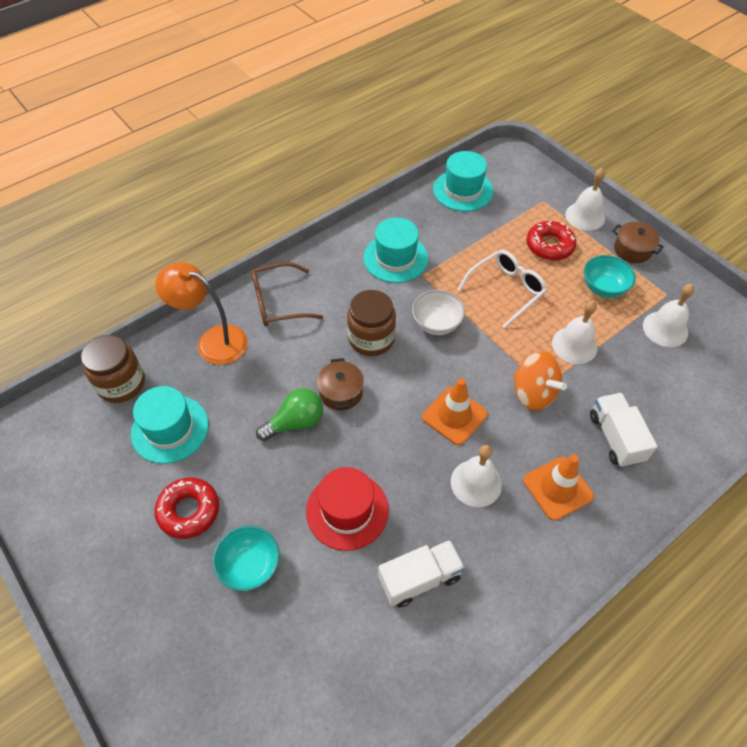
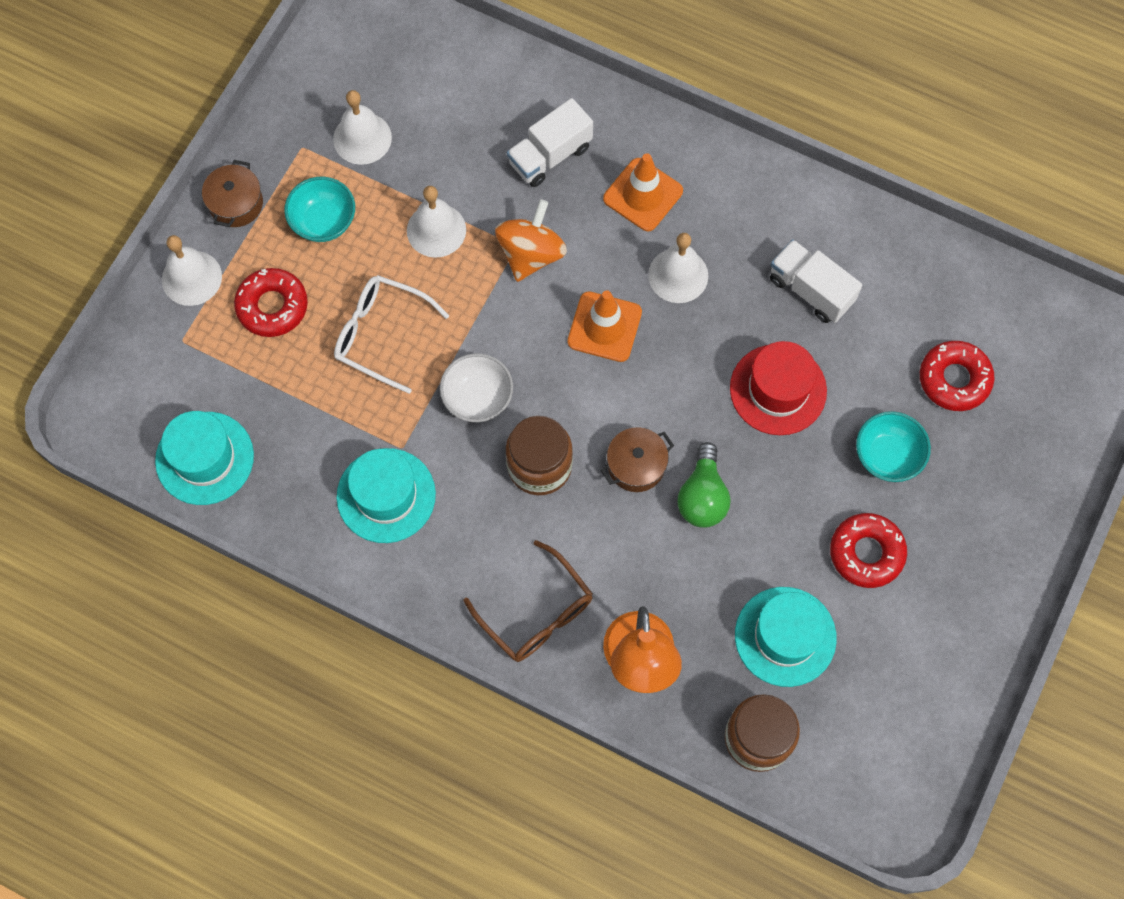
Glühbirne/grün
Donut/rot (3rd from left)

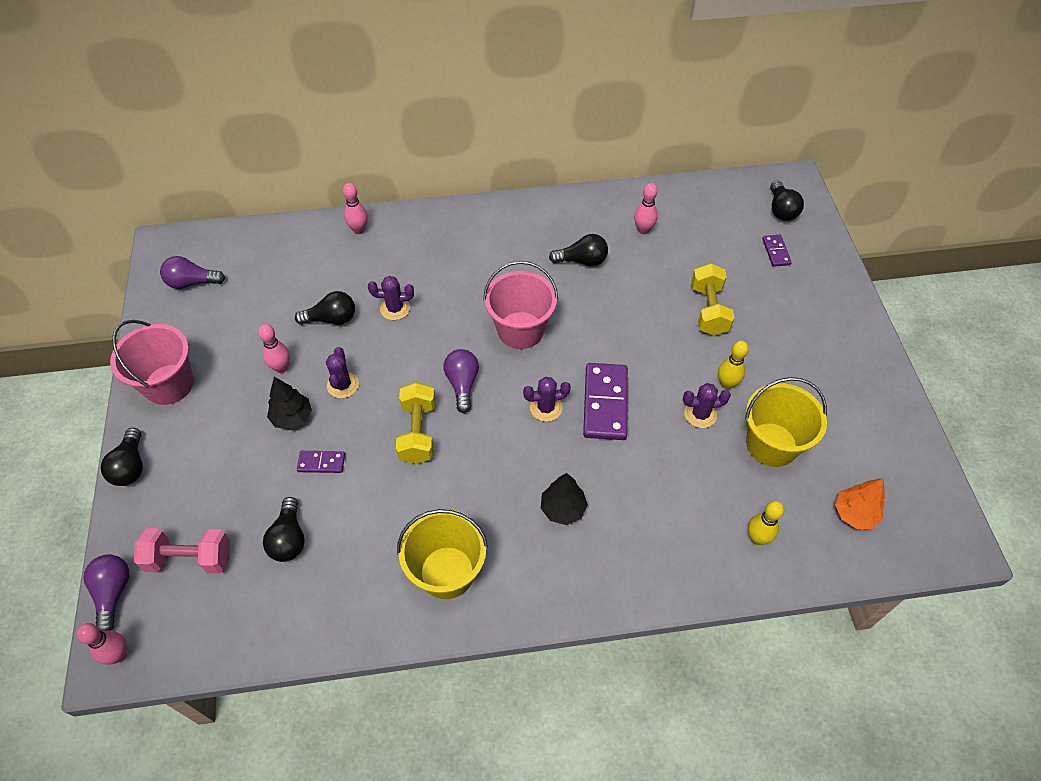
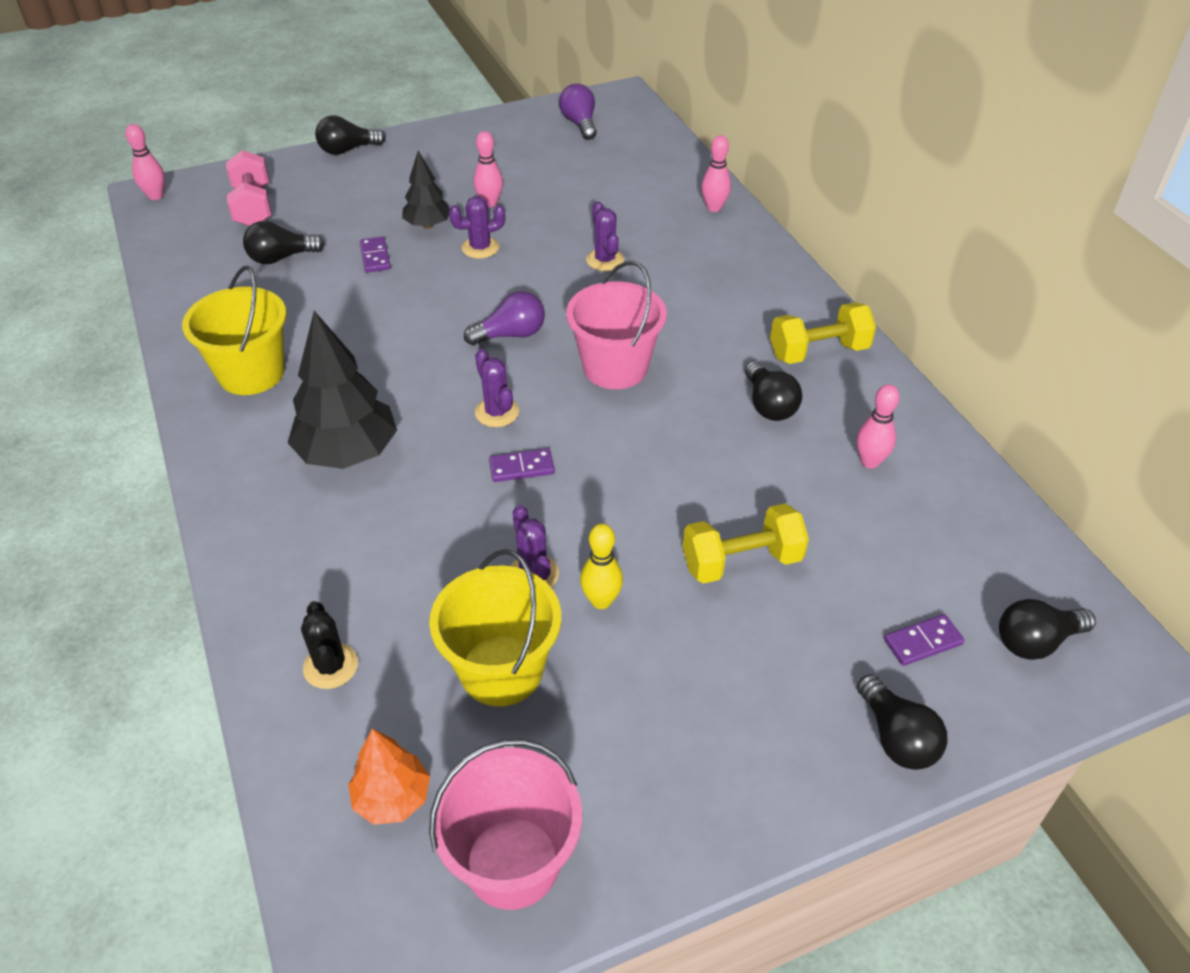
Glühbirne/lila (1st from left in the first image)
Eimer/rosa (1st from left)
Glühbirne/schwarz (4th from left)
Hantel/gelb (2nd from left)
Baum/schwarz (1st from left)
Dominostein/lila (2nd from left)
Kaktus/schwarz

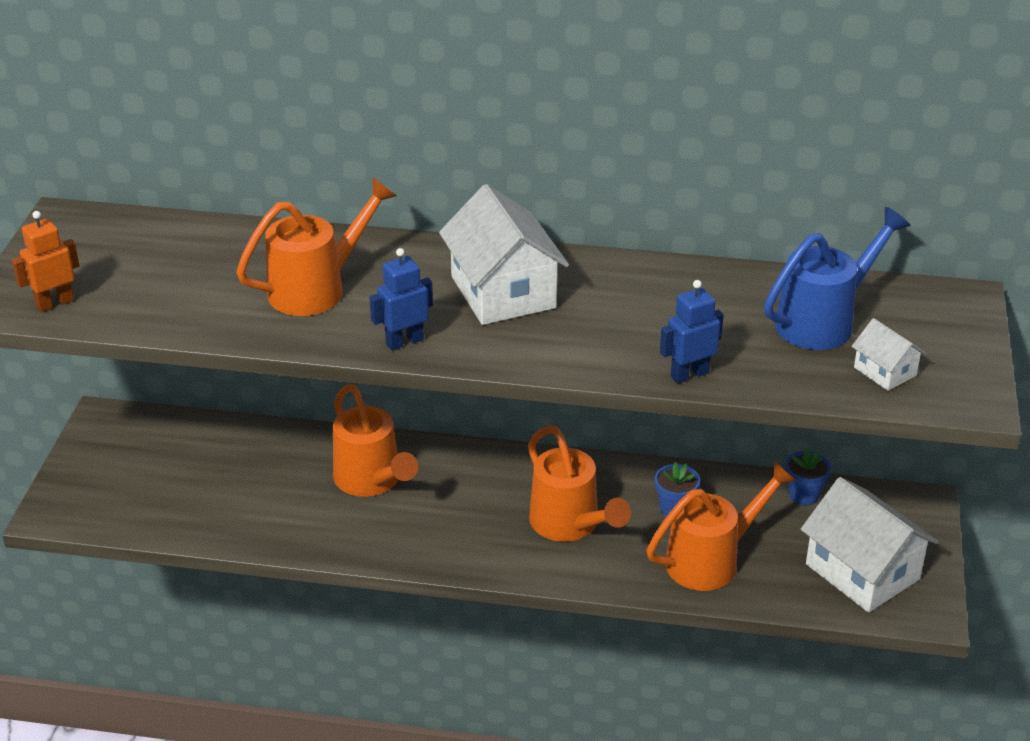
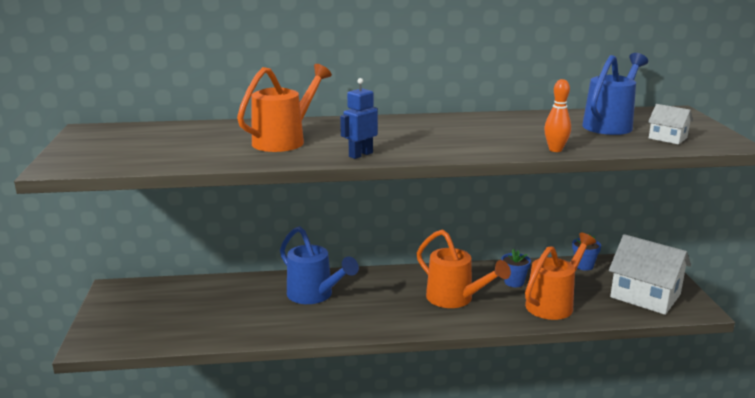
Roboter/orange
Gießkanne/blau (1st from left)
Haus/weiß (1st from left in the first image)
Bowlingkegel/orange

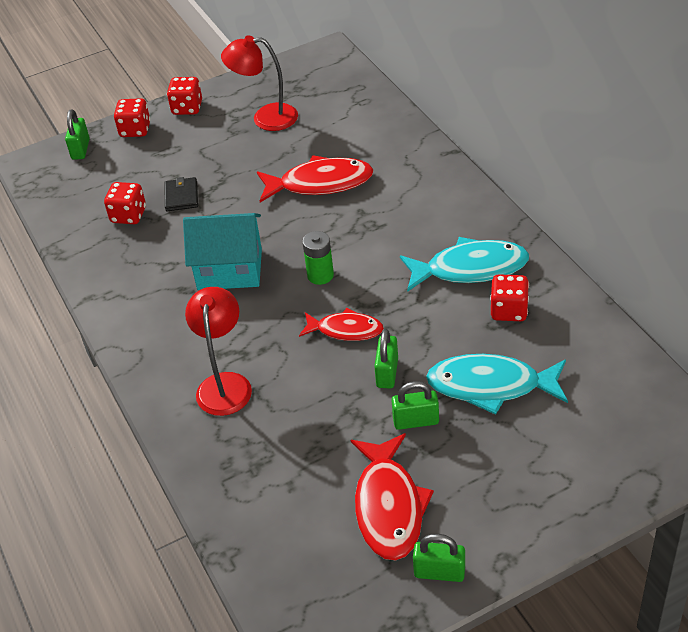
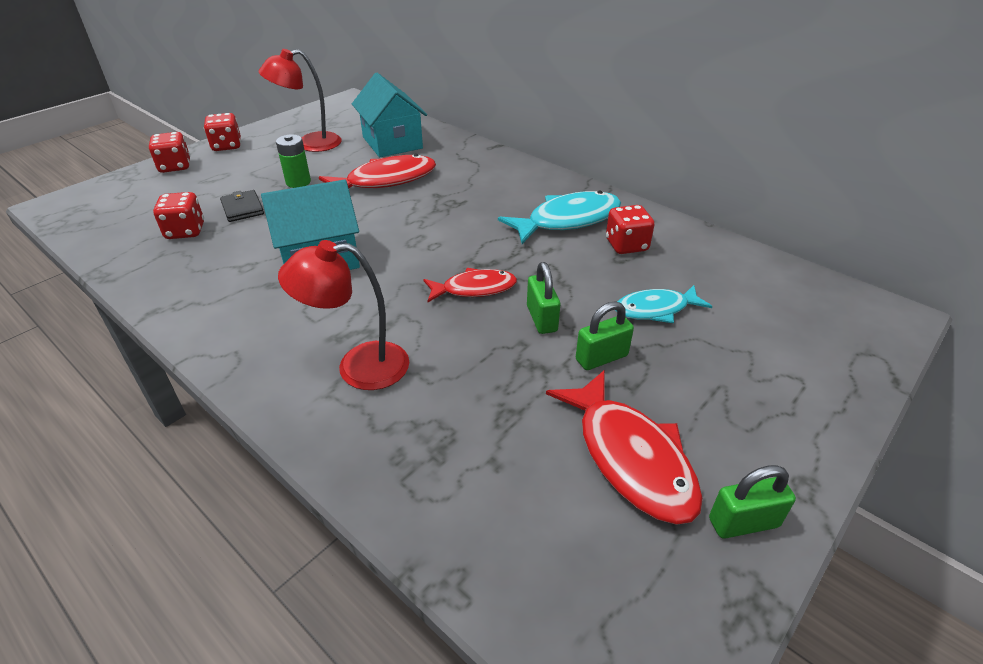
Vorhängeschloss/grün (1st from left in the first image)
Lampe/rot (2nd from left)
Batterie/grün
Fisch/türkis (2nd from left)
Haus/türkis (2nd from left)

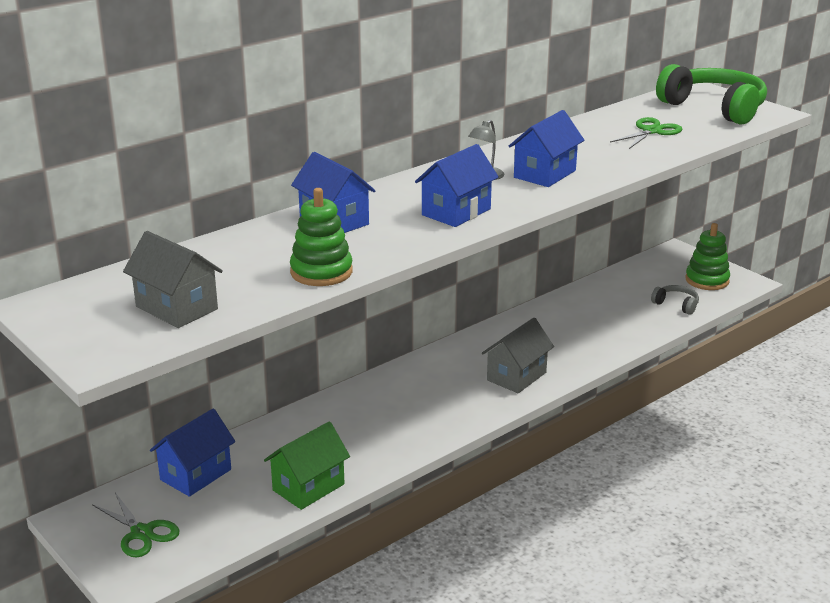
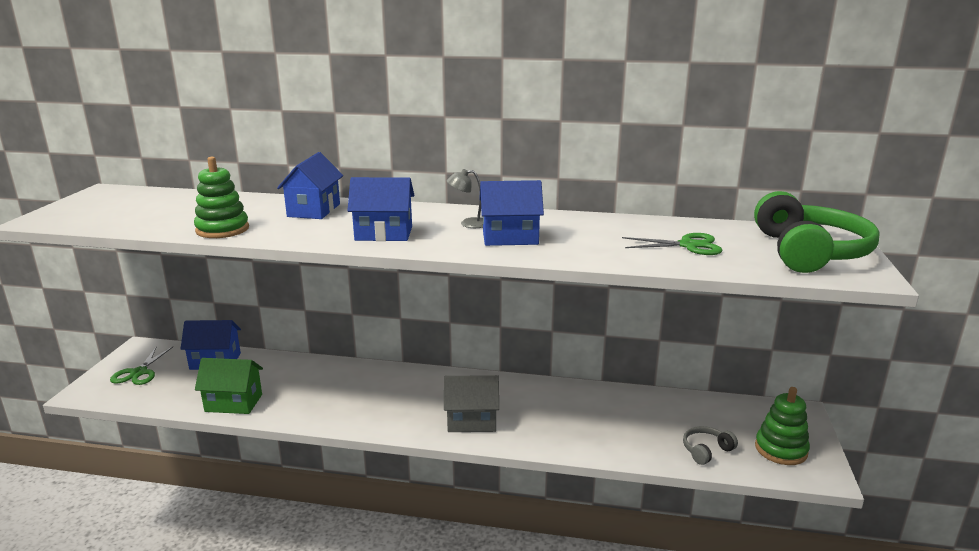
Haus/grau (1st from left in the first image)
Kopfhörer/grau

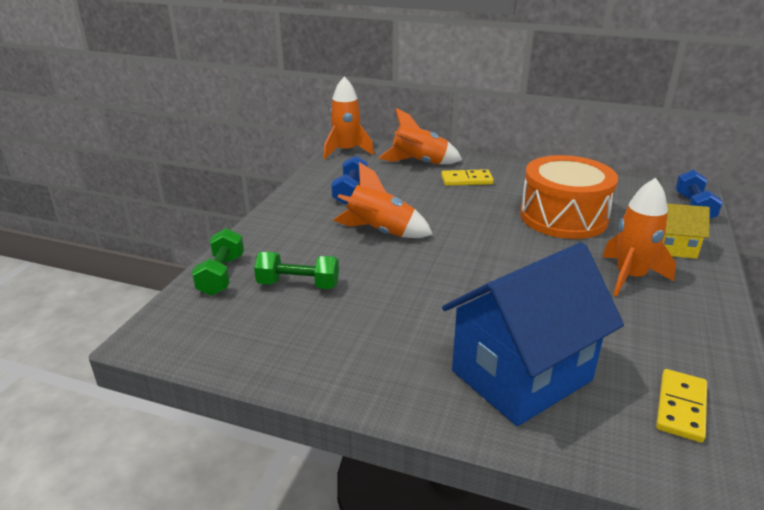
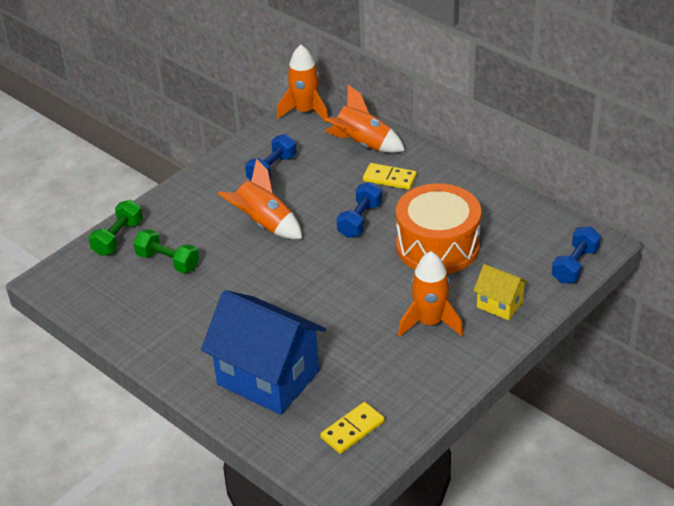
Haus/blau
Hantel/blau (2nd from left)

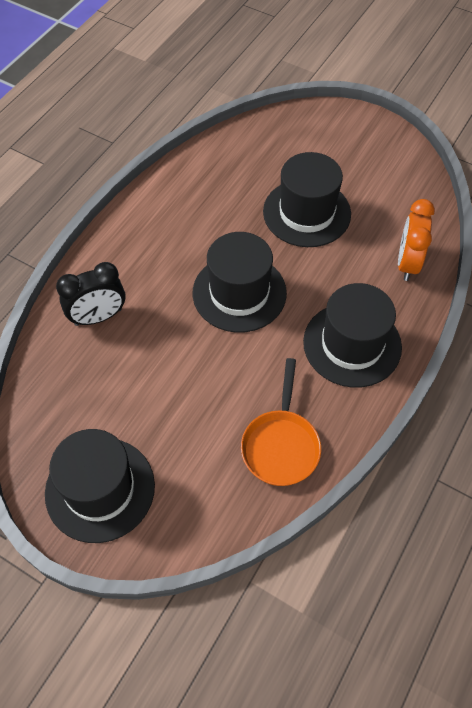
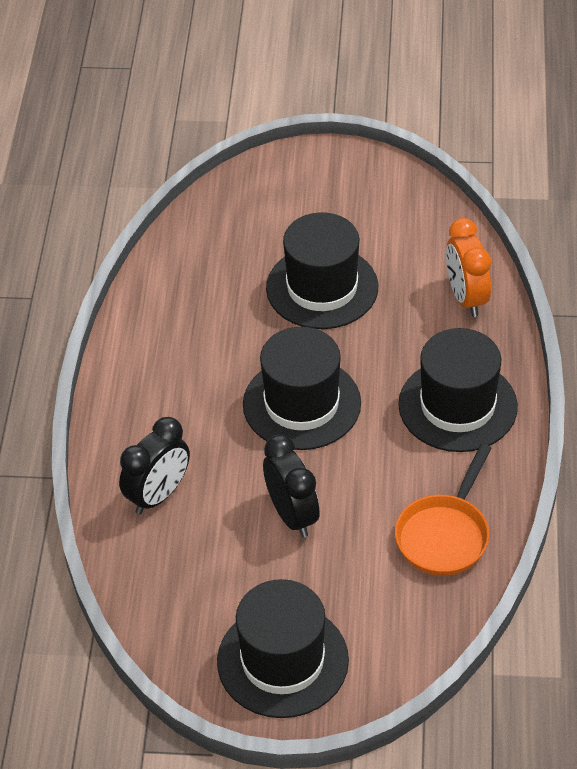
Pfanne/orange
Wecker/schwarz (2nd from left)

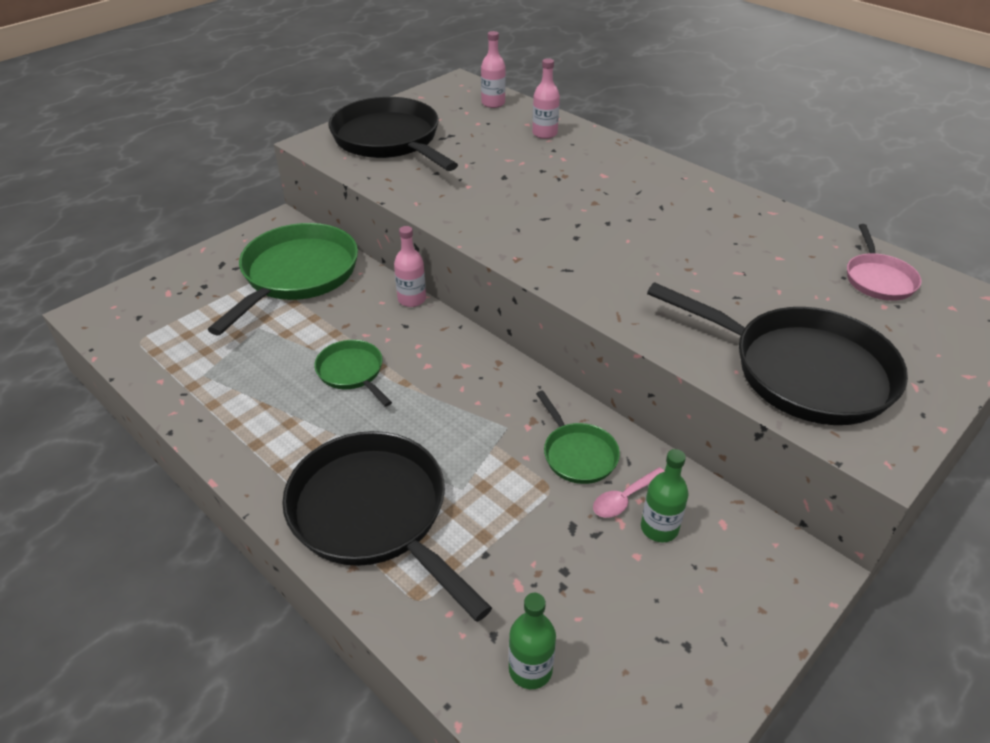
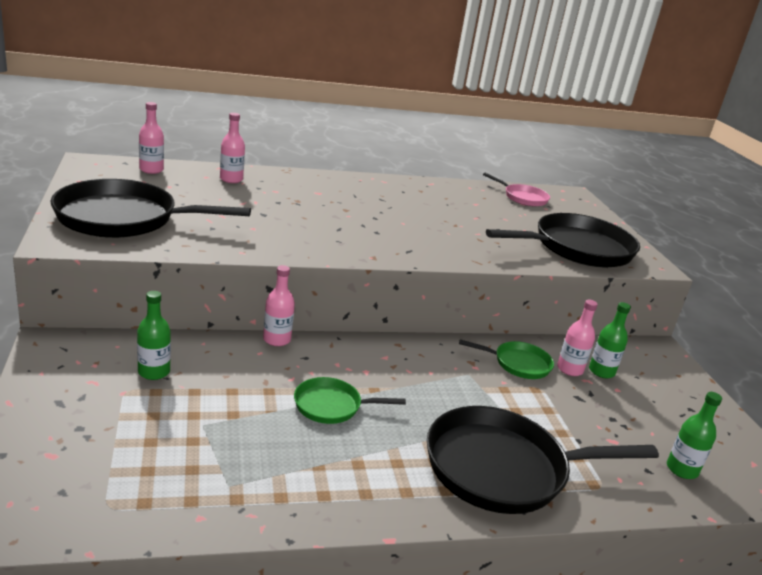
Flasche/grün (1st from left)
Flasche/rosa (4th from left)

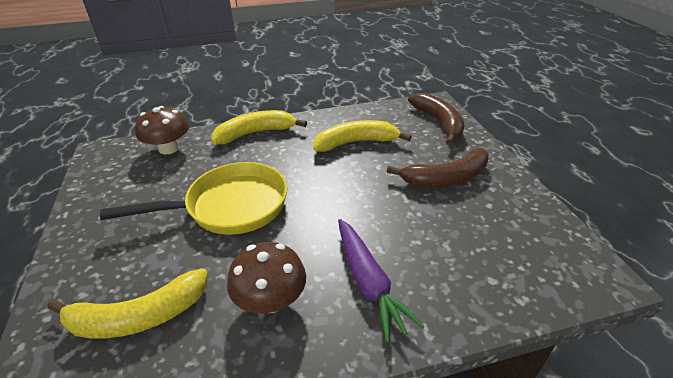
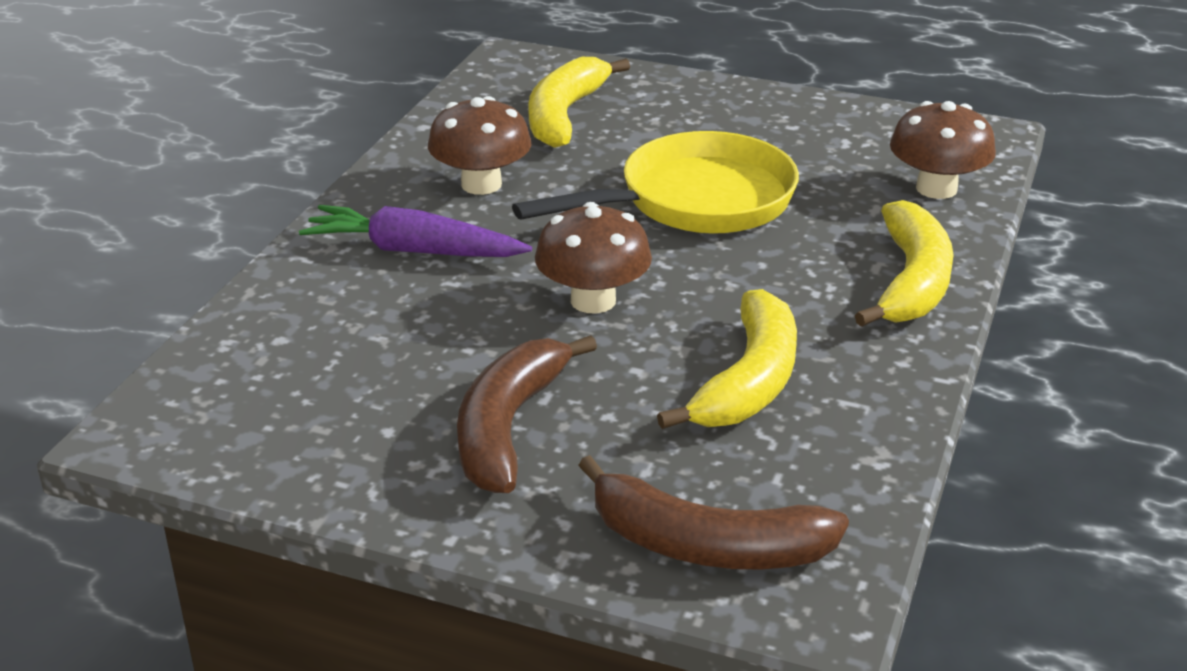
Pfanne/gelb
Pilz/braun (2nd from left)

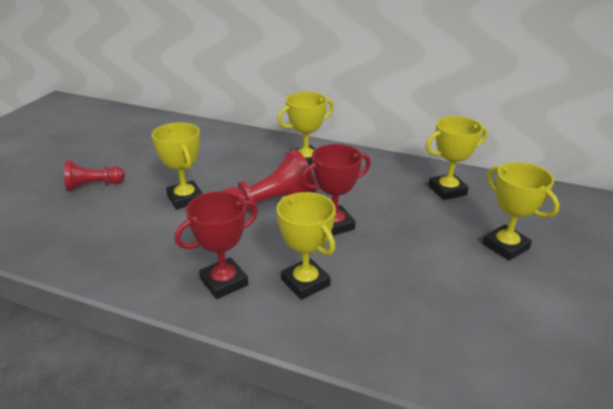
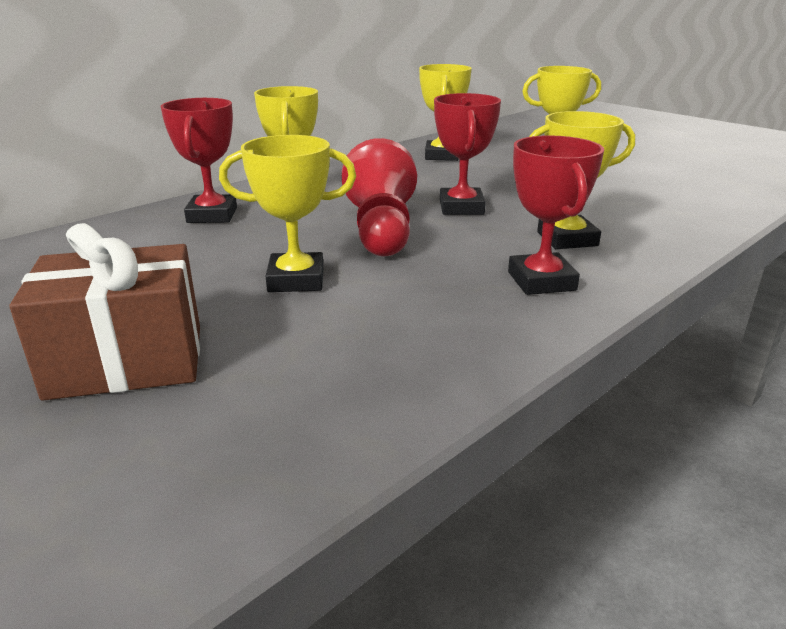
Geschenk/braun
Pokal/rot (1st from left)

